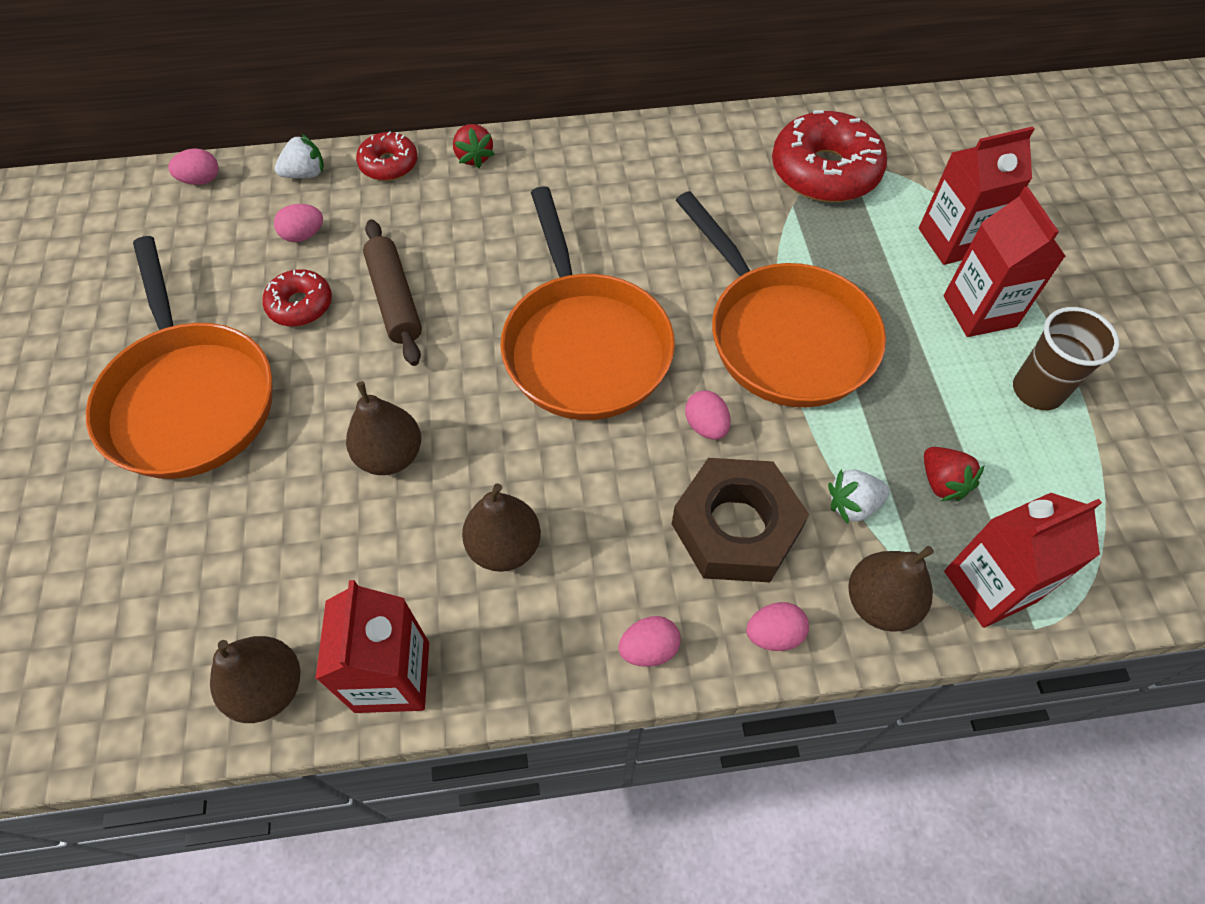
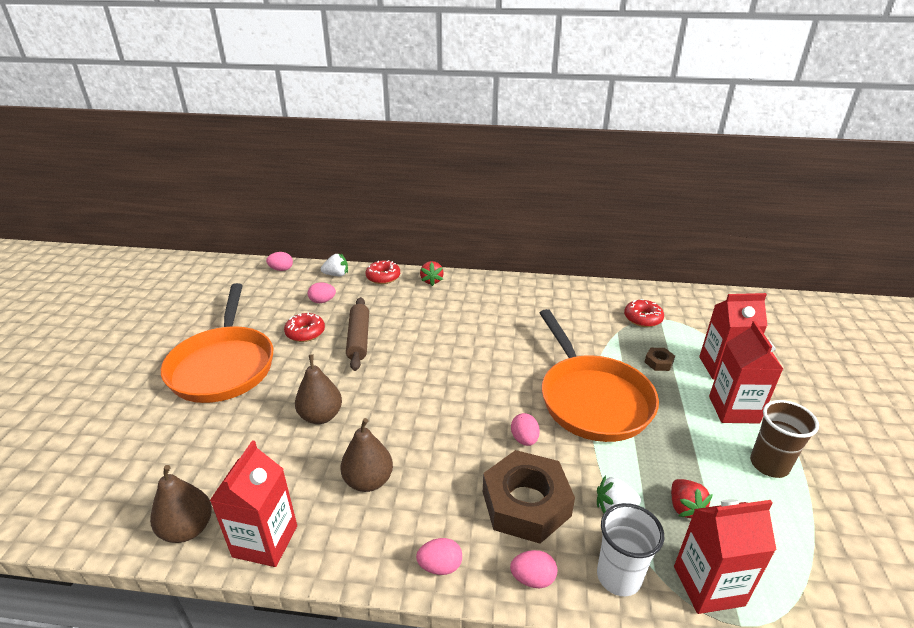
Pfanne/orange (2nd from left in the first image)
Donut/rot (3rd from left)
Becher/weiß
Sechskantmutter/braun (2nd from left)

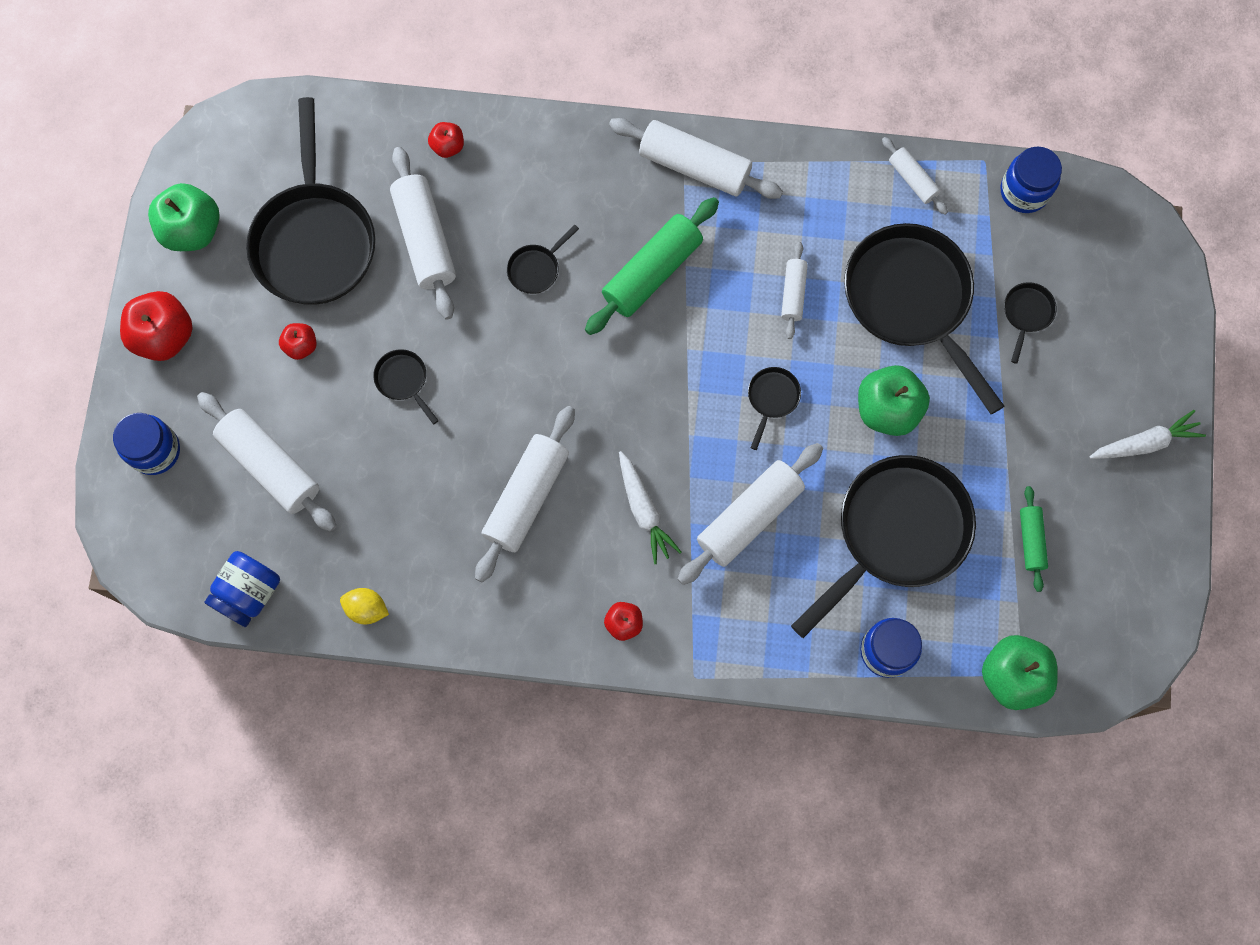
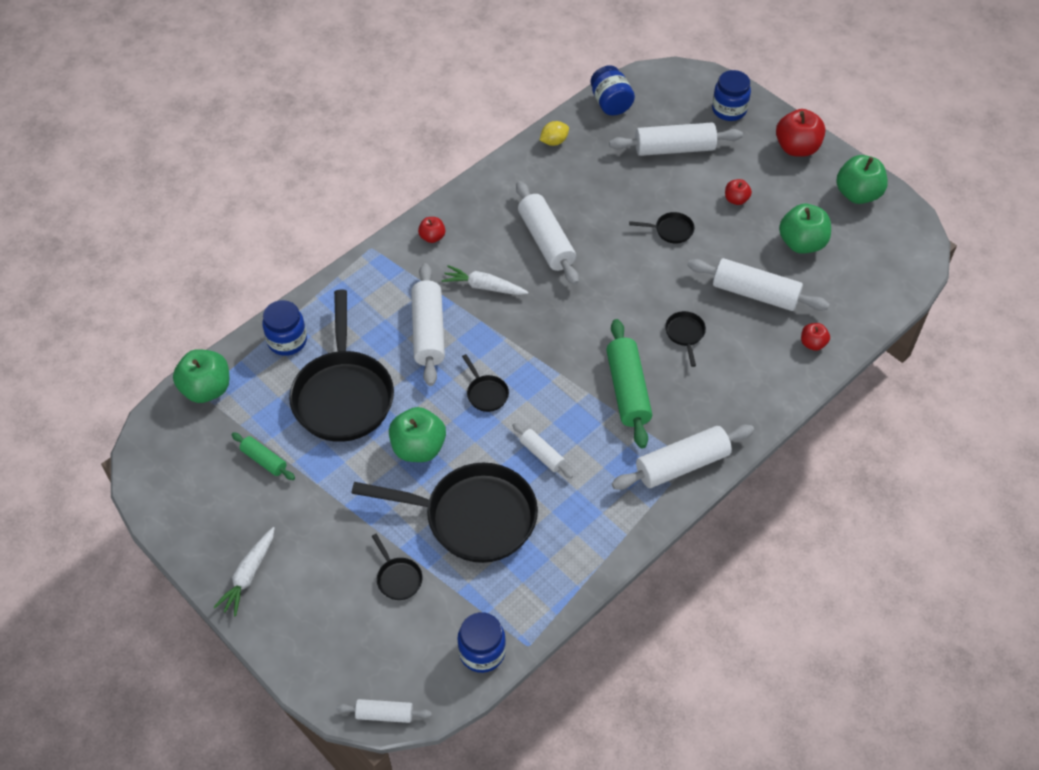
Apfel/grün (3rd from left)
Nudelholz/weiß (1st from left)

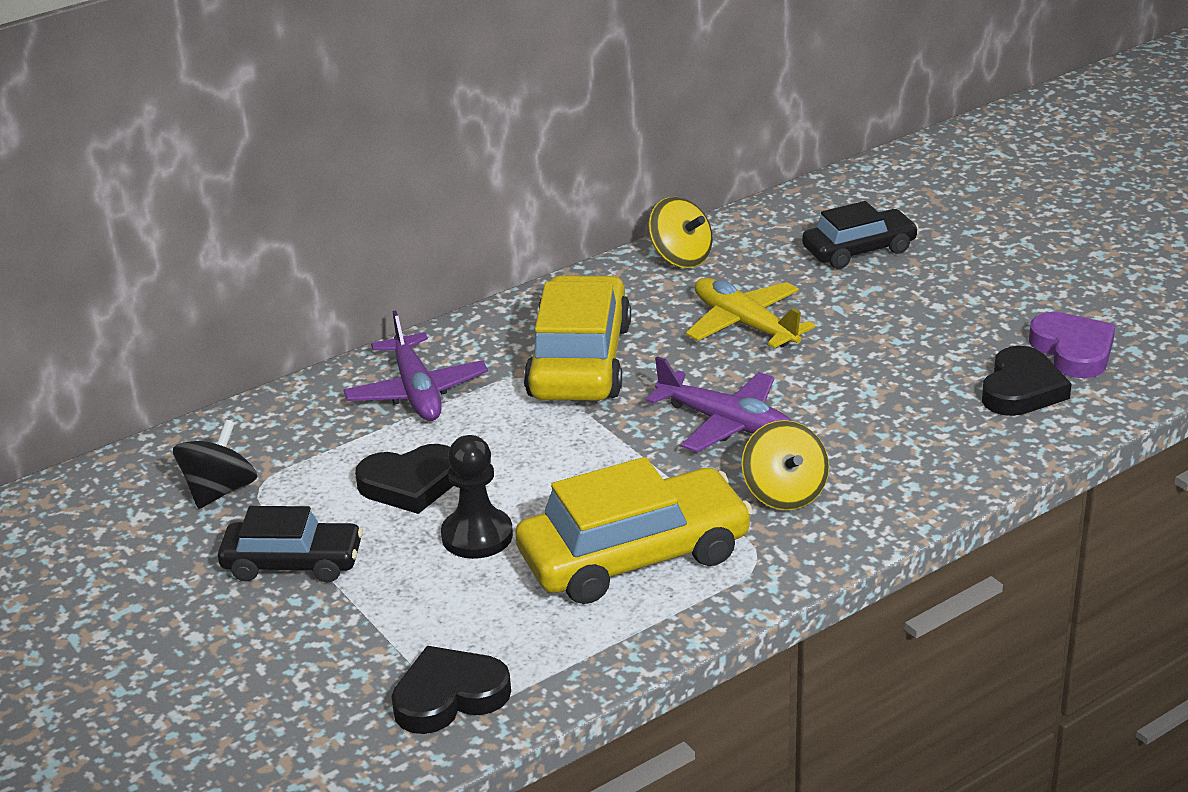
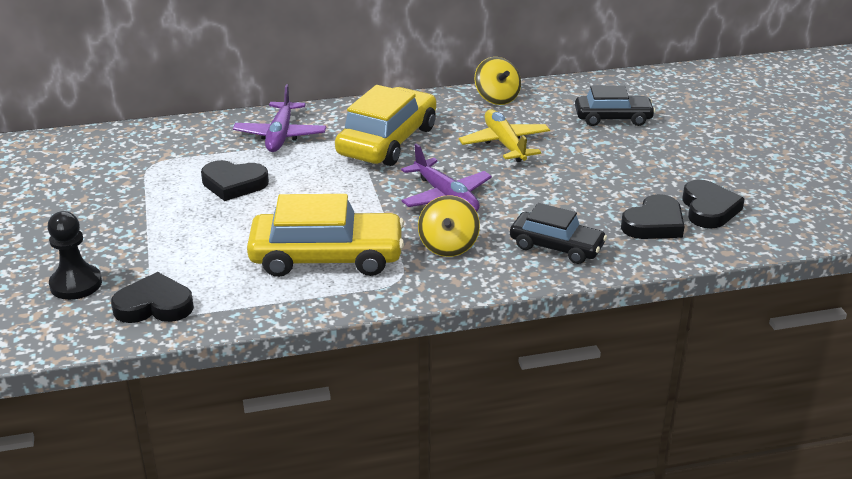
Kreisel/schwarz
Auto/schwarz (1st from left)
Bauer/schwarz
Herz/schwarz (4th from left)

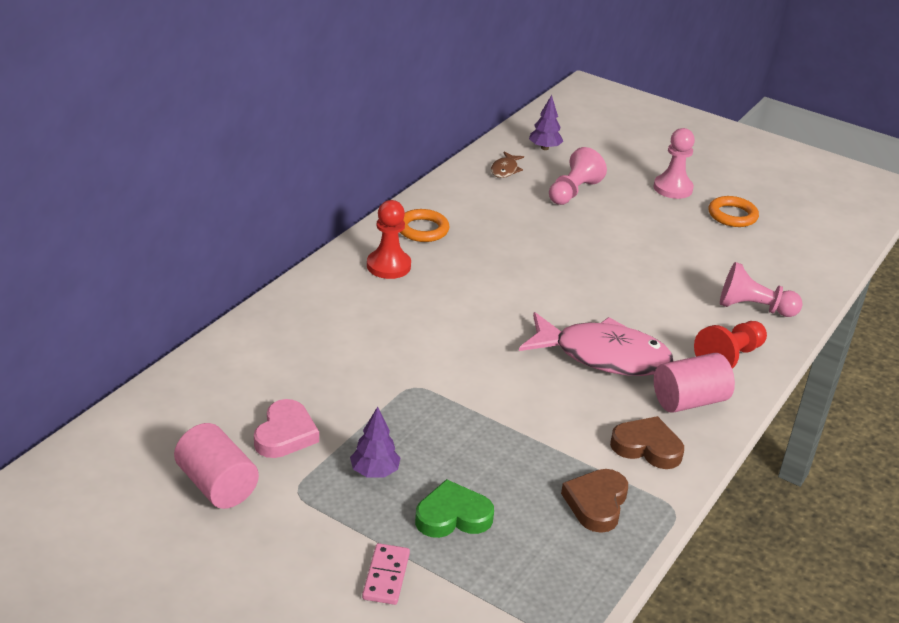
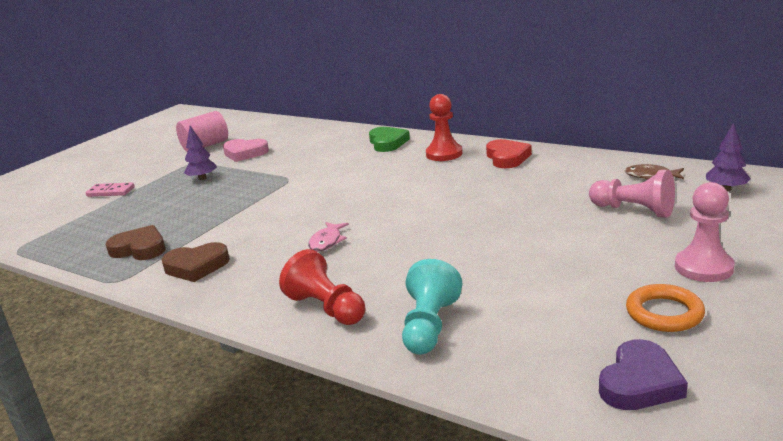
Herz/rot
Herz/grün
Fisch/rosa
Herz/braun (2nd from left)
Vollzylinder/rosa (2nd from left in the first image)
Bauer/türkis
Herz/lila

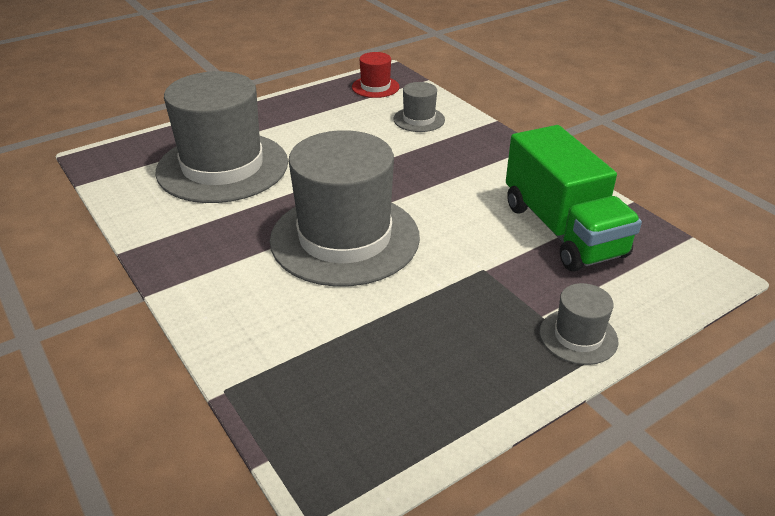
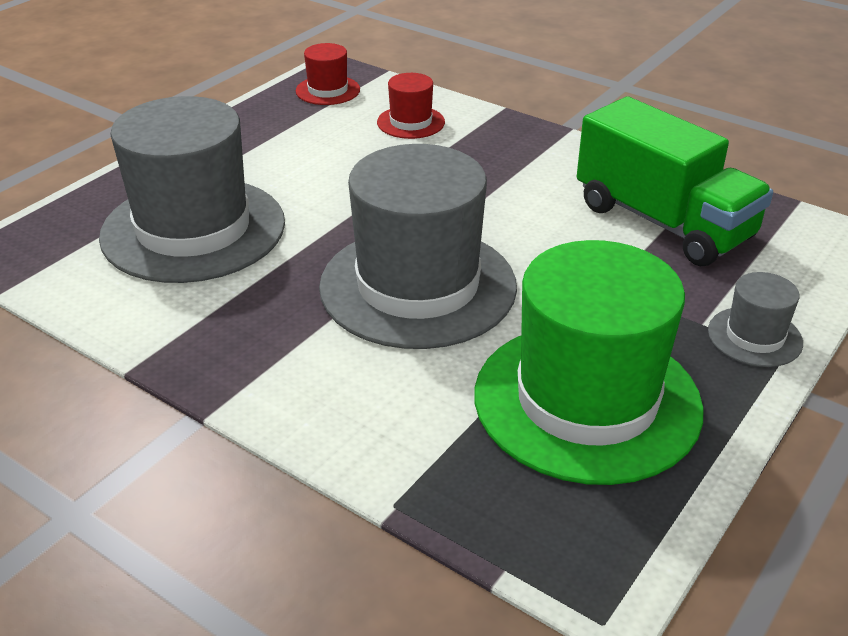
Hut/rot (2nd from left)
Hut/grün

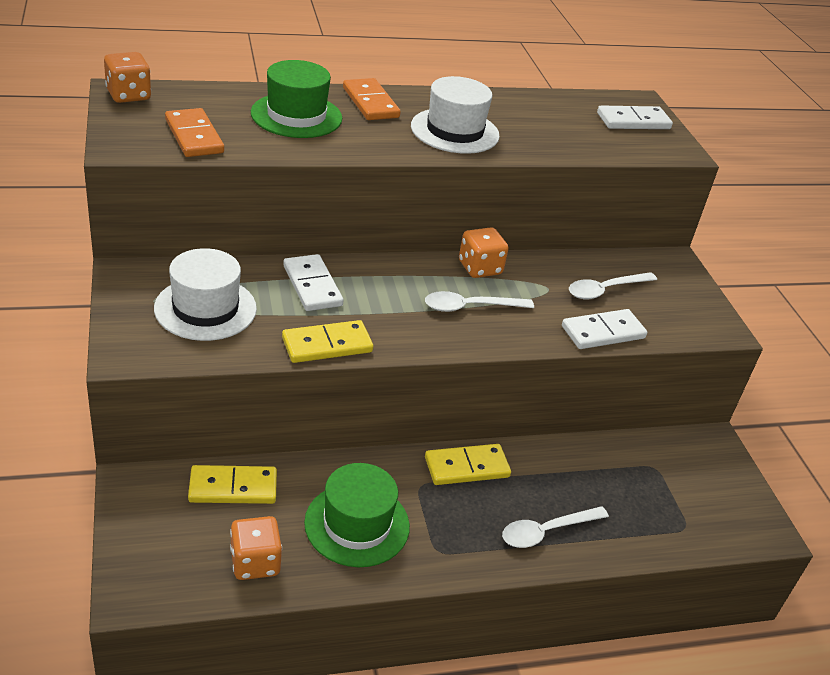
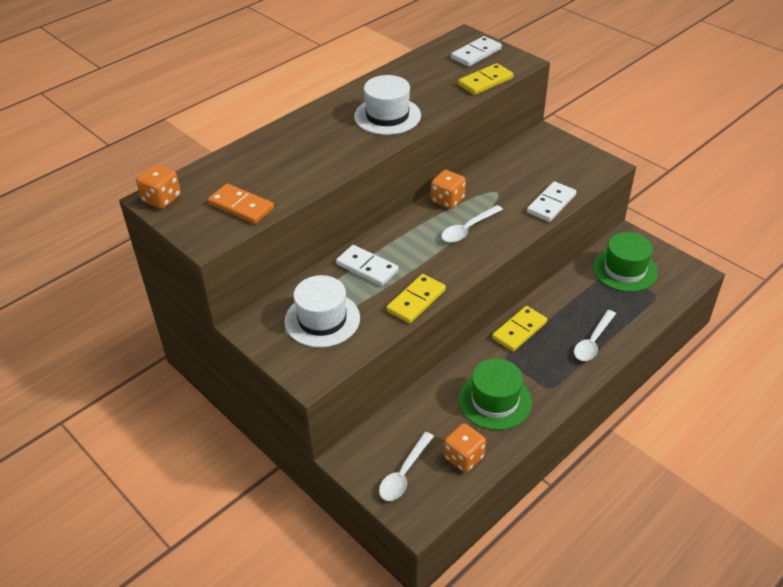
Dominostein/gelb (2nd from left)
Hut/grün (2nd from left)
Dominostein/orange (2nd from left in the first image)
Löffel/weiß (1st from left)

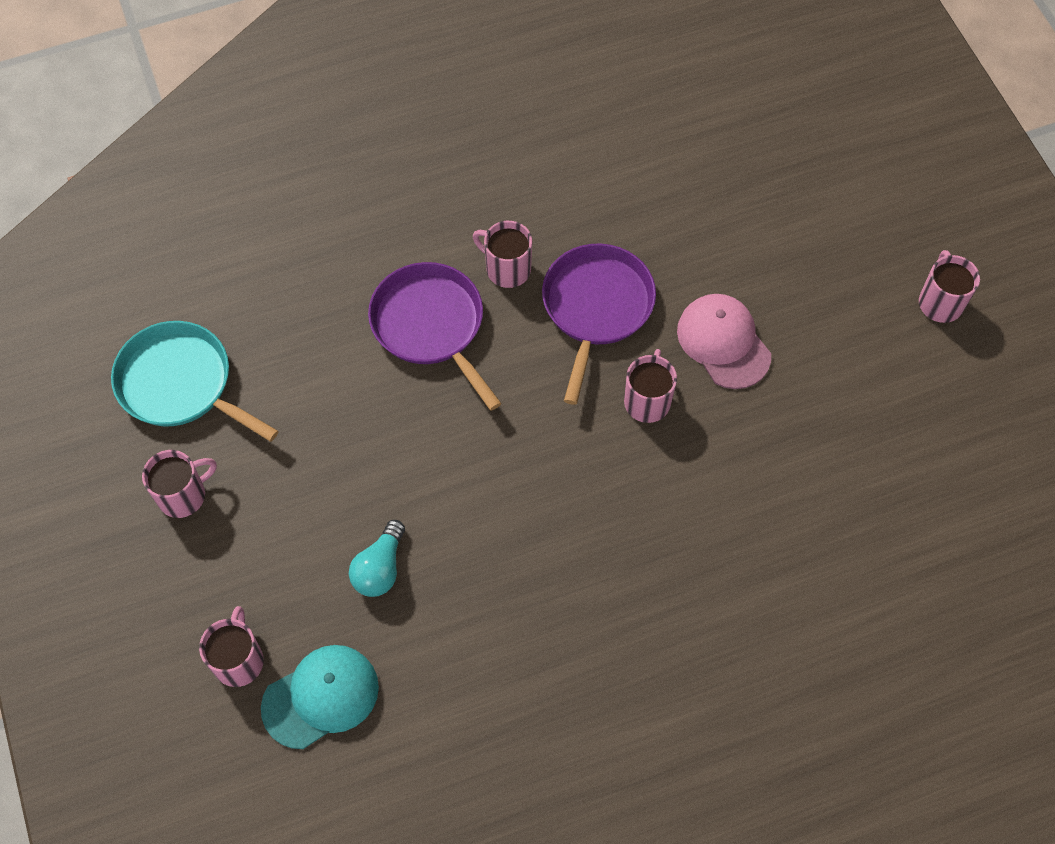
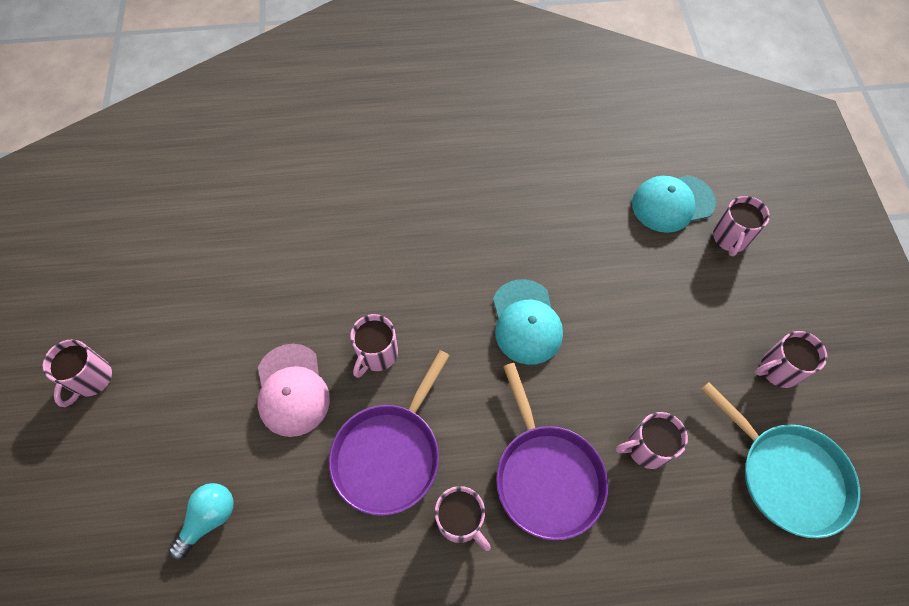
Glühbirne/türkis
Kappe/türkis (1st from left)
Tasse/rosa (4th from left)

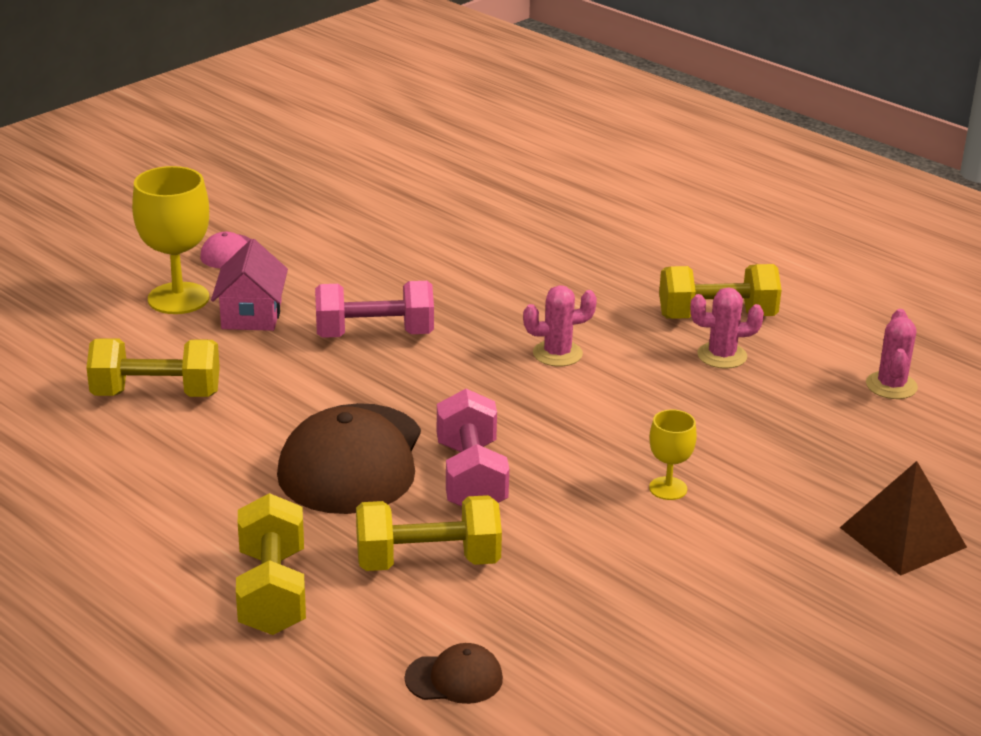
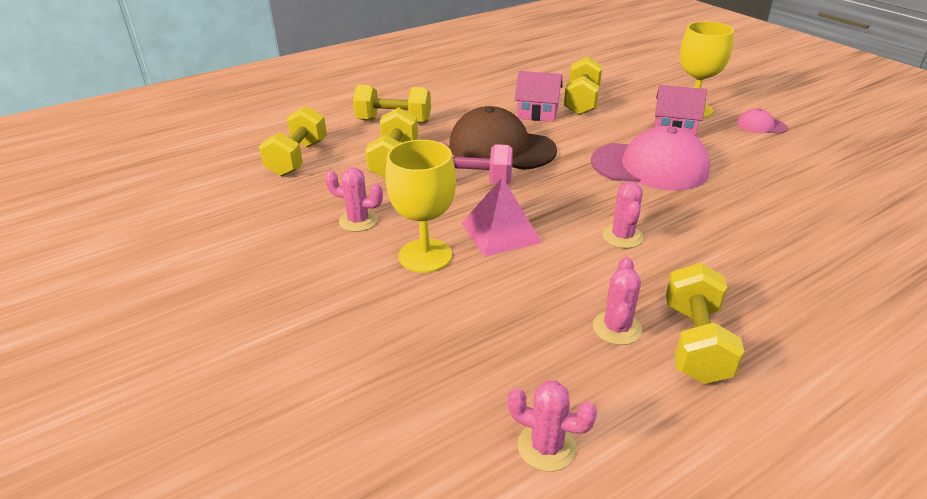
Kappe/rosa (1st from left)
Hantel/gelb (1st from left)
Kelch/gelb (1st from left)
Pyramide/braun
Kaktus/rosa (1st from left)
Pyramide/rosa
Haus/rosa (1st from left)

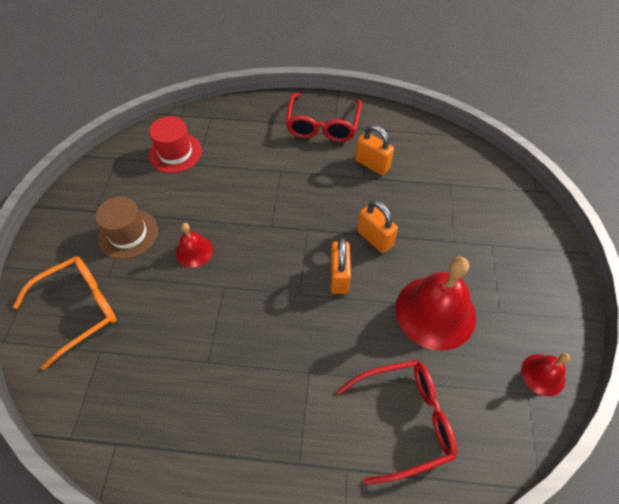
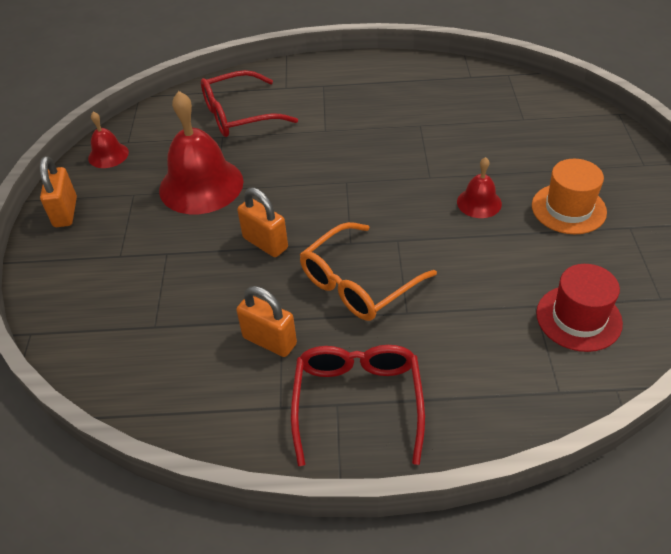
Brille/orange
Hut/orange
Vorhängeschloss/orange (1st from left)

